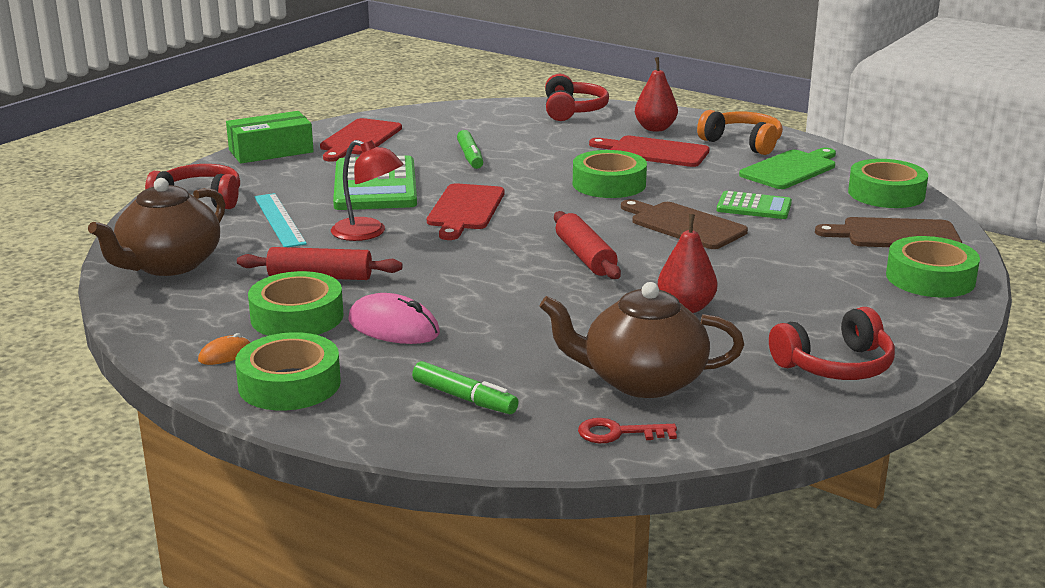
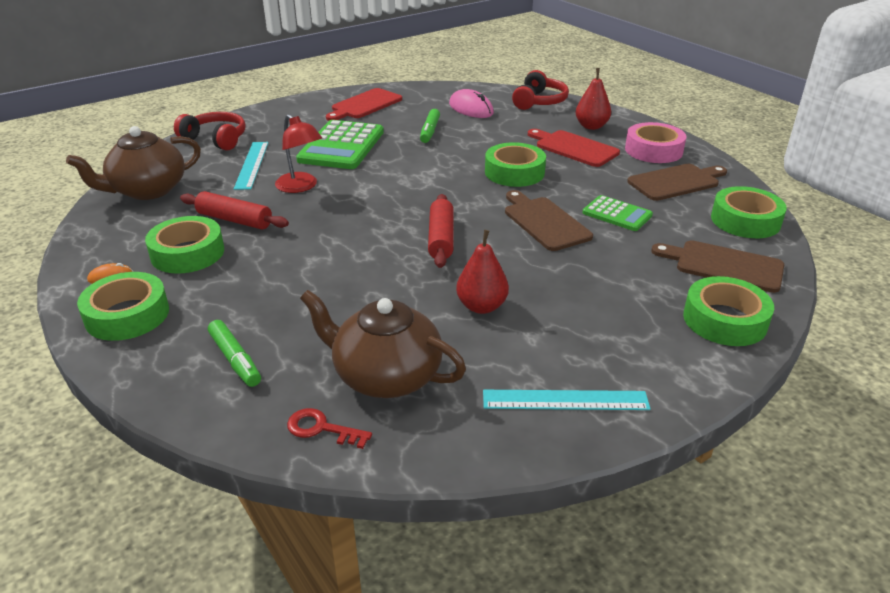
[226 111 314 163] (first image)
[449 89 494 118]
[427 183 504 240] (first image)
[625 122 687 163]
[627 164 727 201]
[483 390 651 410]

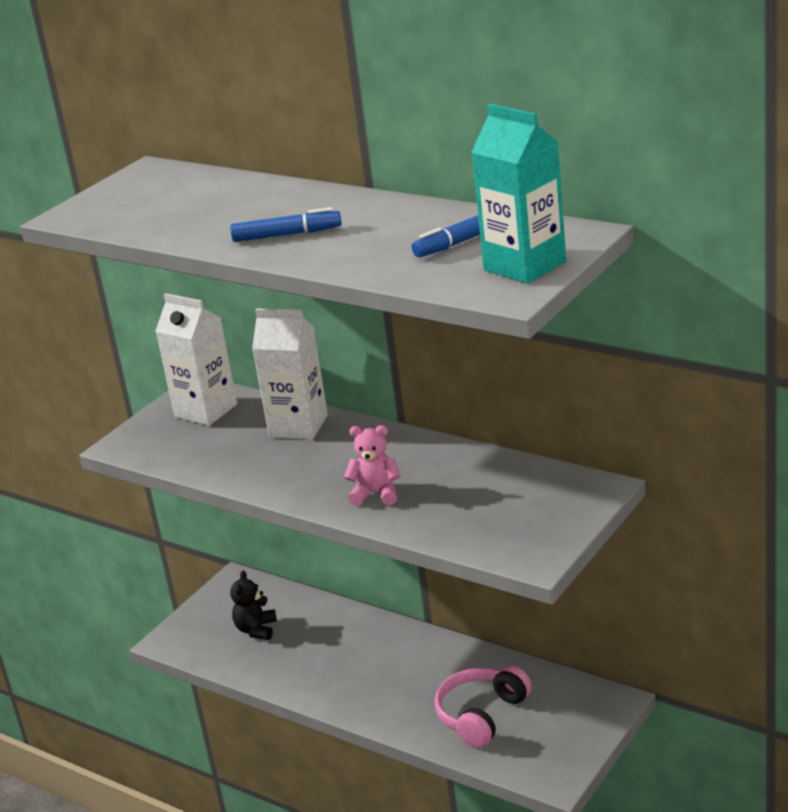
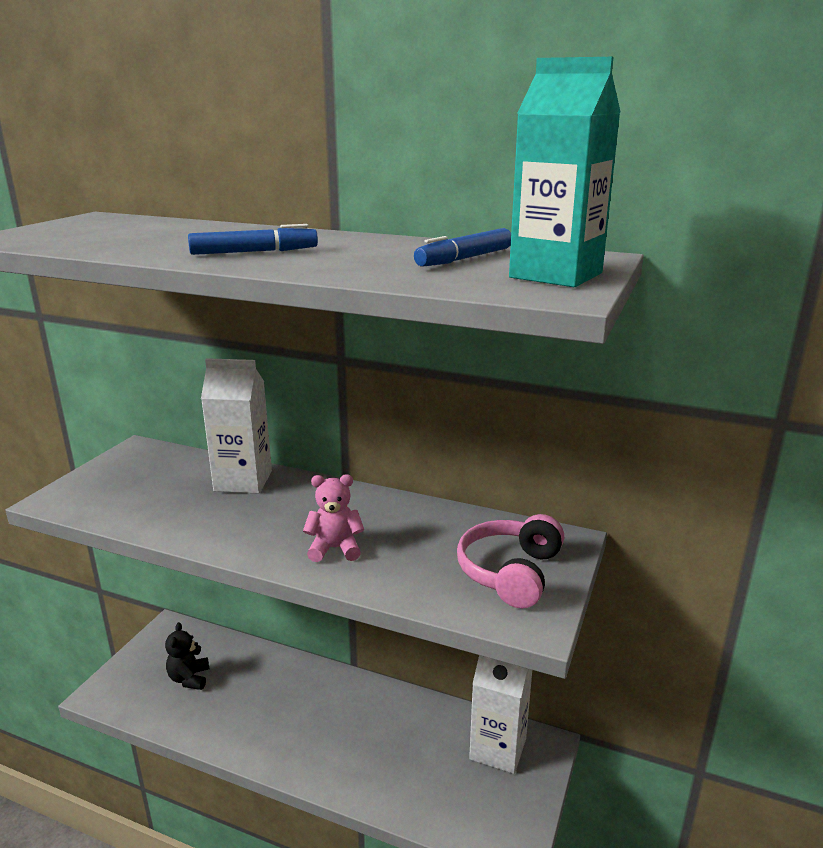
[469 655 532 774]
[457 514 564 608]

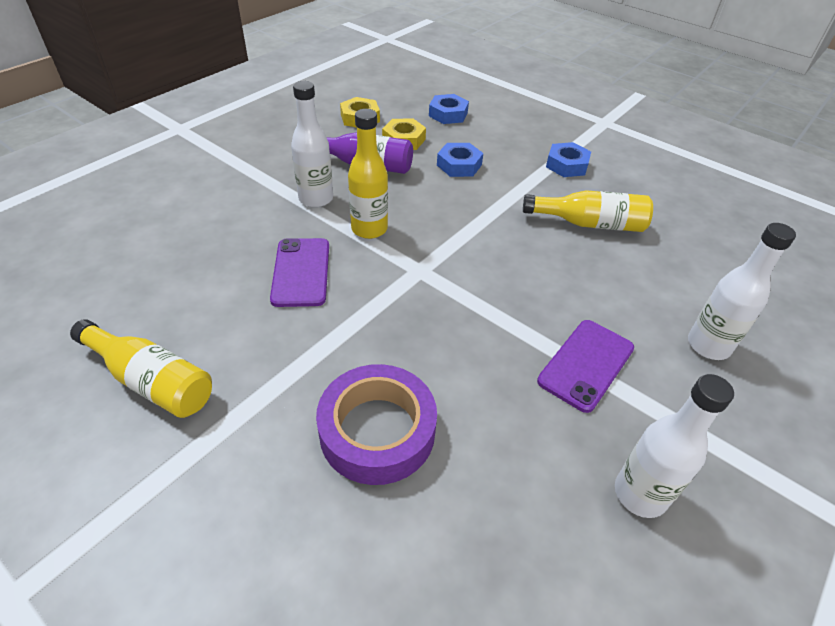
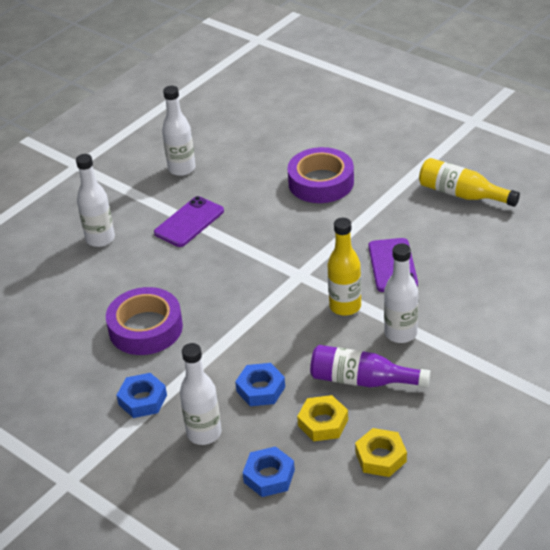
[106 287 183 355]
[180 343 222 445]

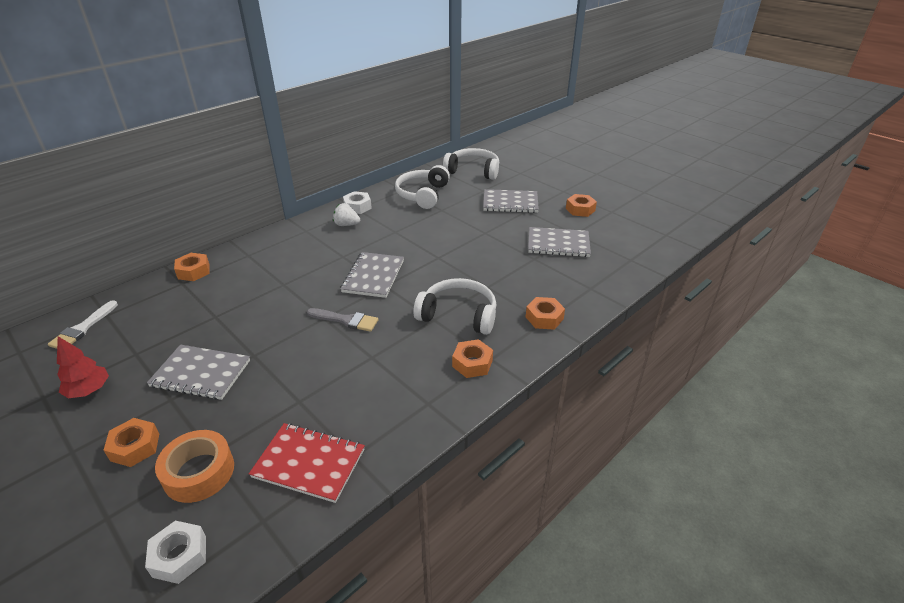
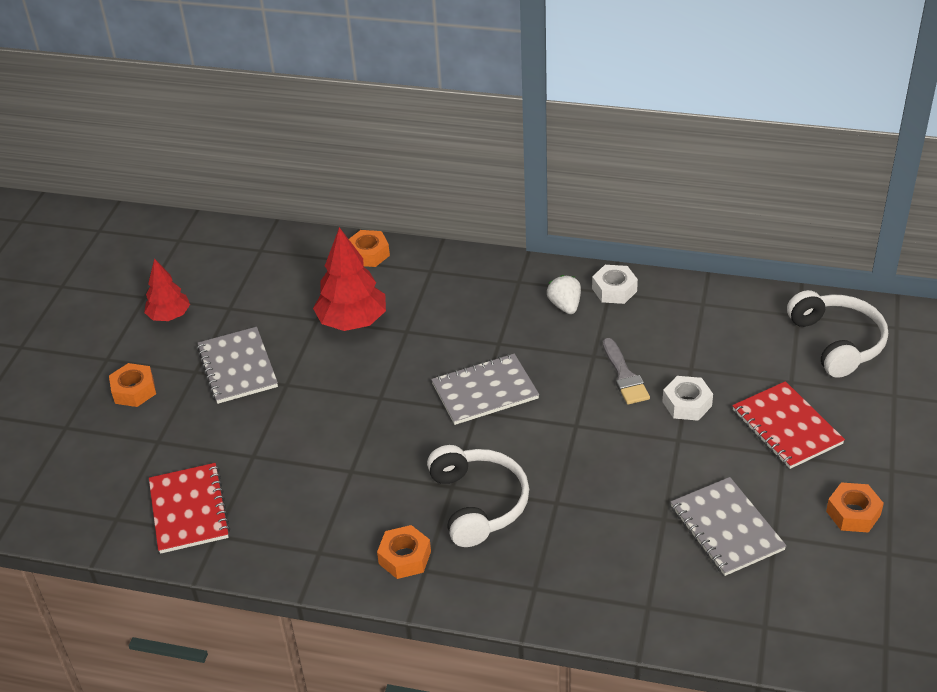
[48 300 118 349] (first image)
[662 376 713 421]
[155 430 234 503] (first image)
[603 338 650 405]
[395 165 450 209] (first image)
[732 381 845 469]
[526 297 565 330] (first image)
[313 227 386 331]

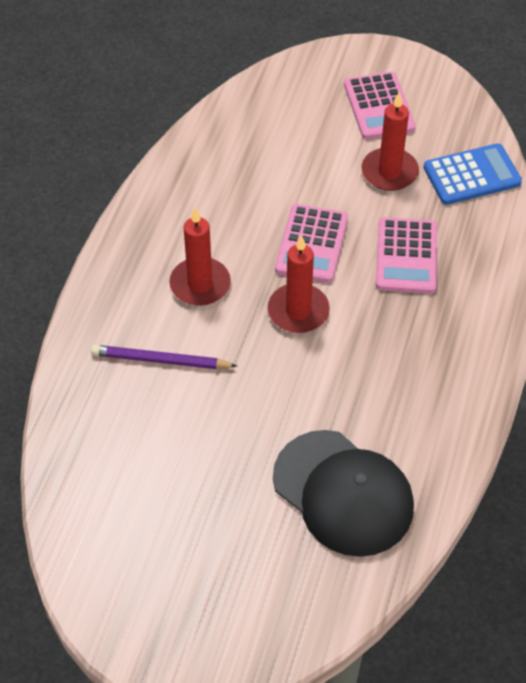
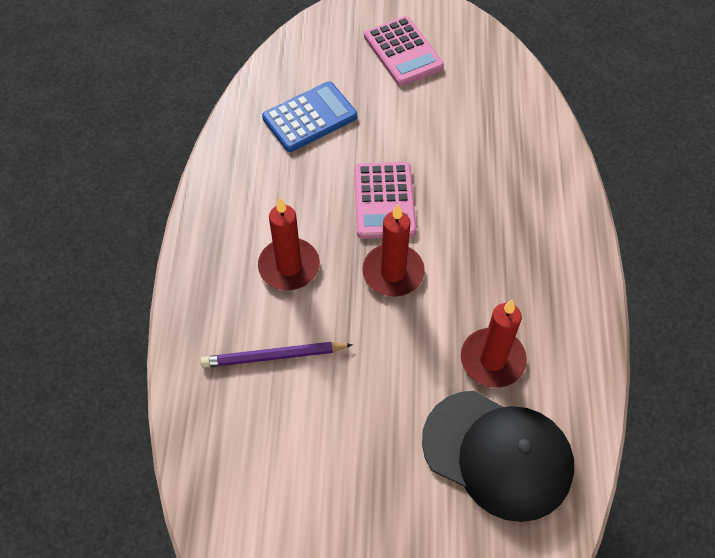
[461 300 527 388]
[376 217 437 294] (first image)
[262 81 357 152]

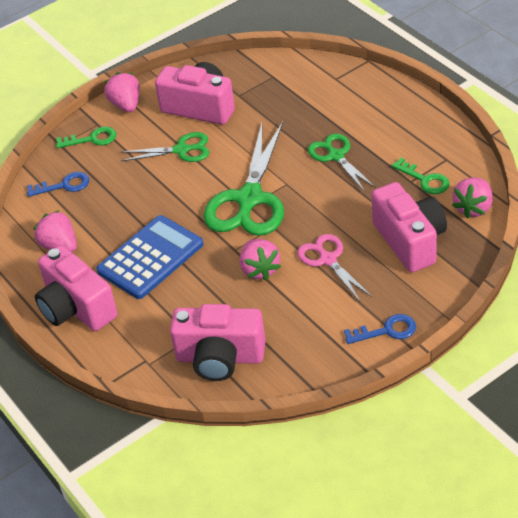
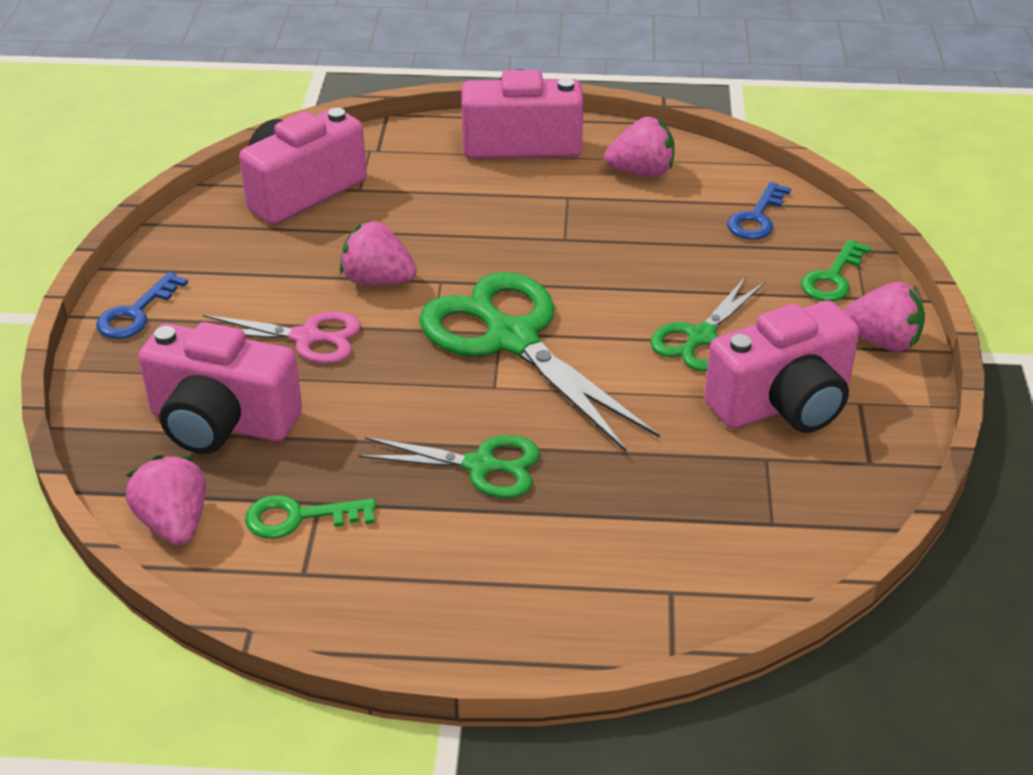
[96 215 203 299] (first image)

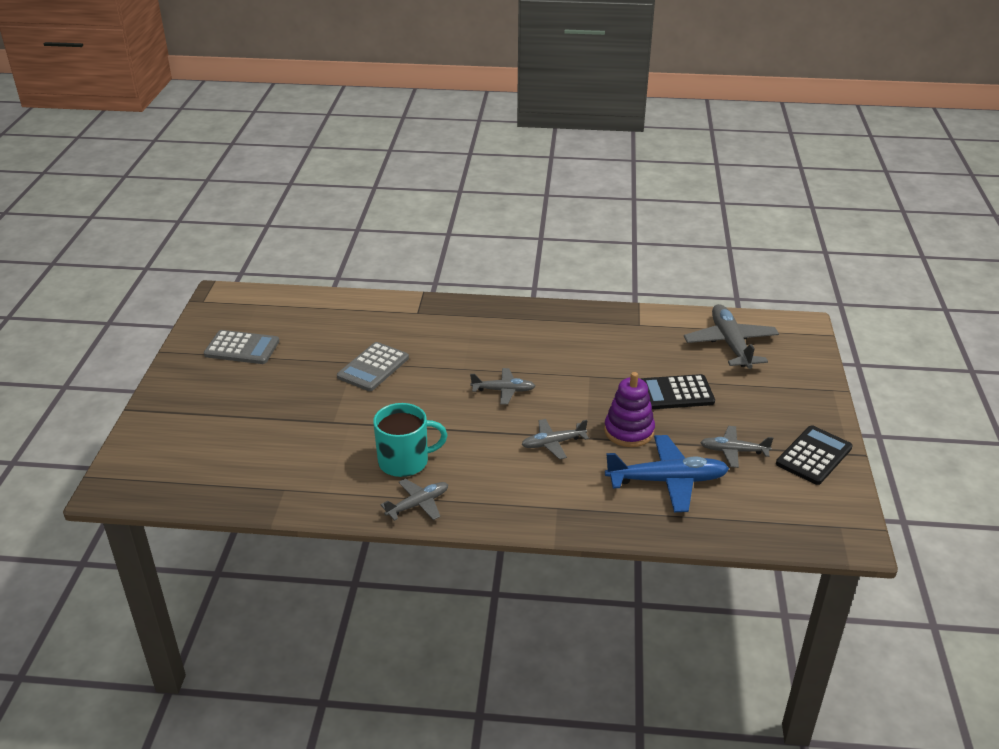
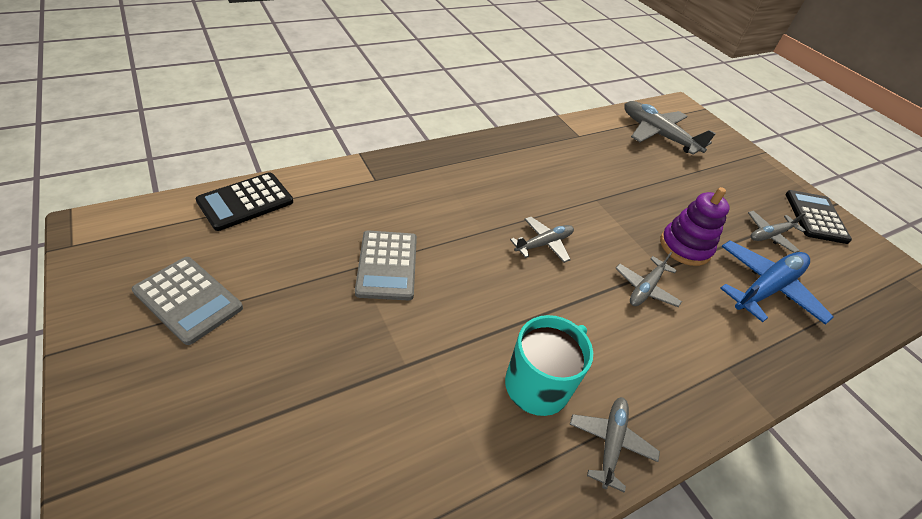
[131 257 243 345]
[196 172 293 231]

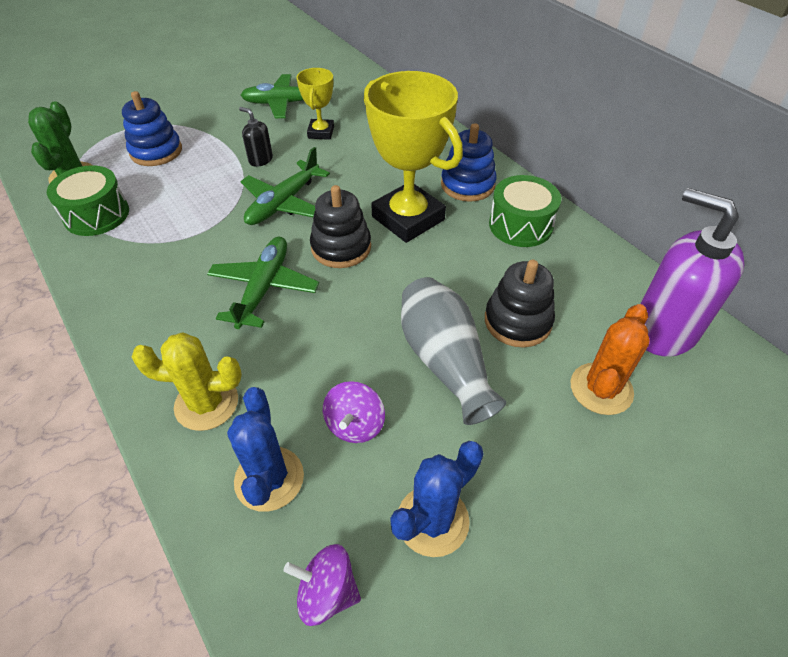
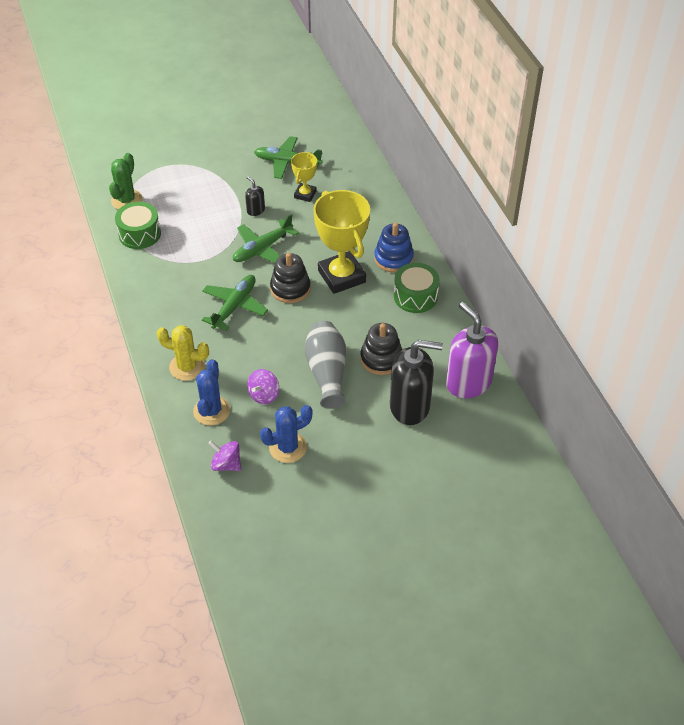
[122 91 182 166] (first image)
[390 340 443 425]

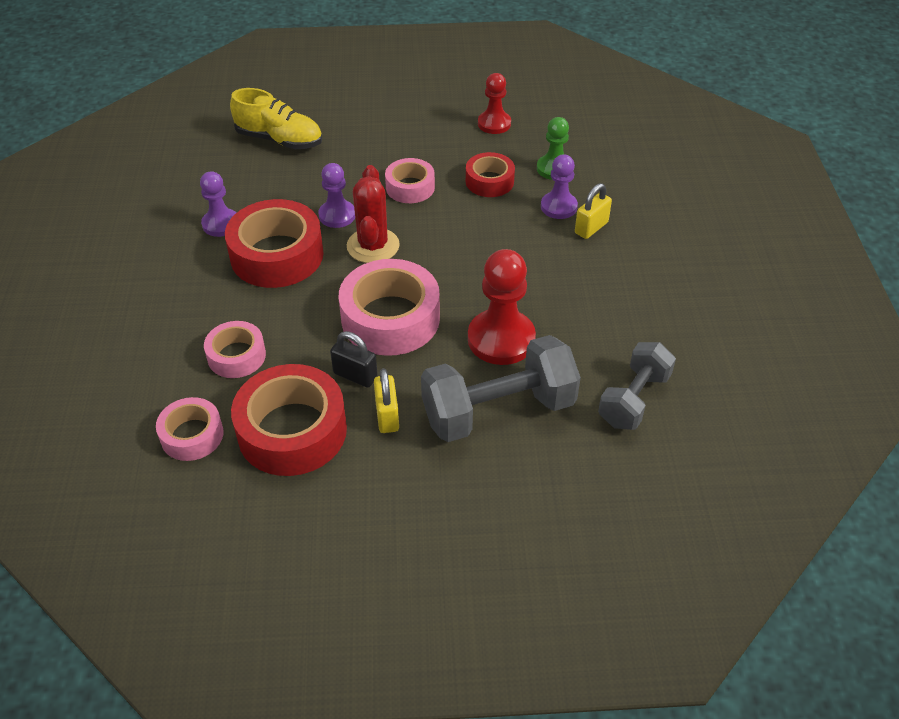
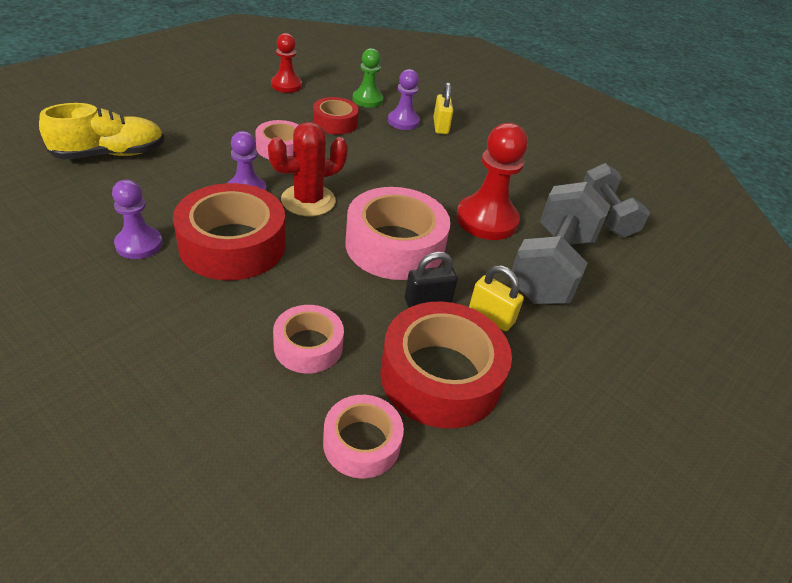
[268 122 348 216]

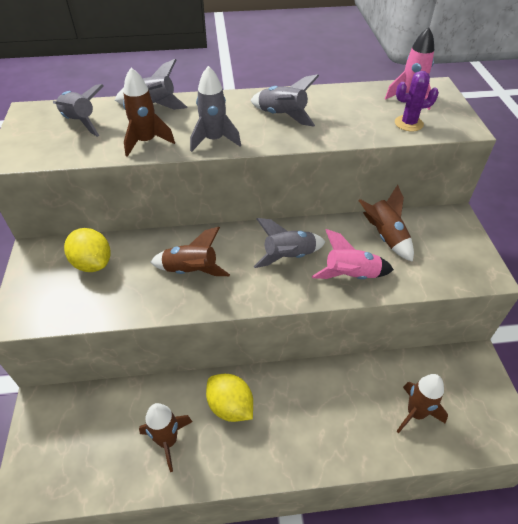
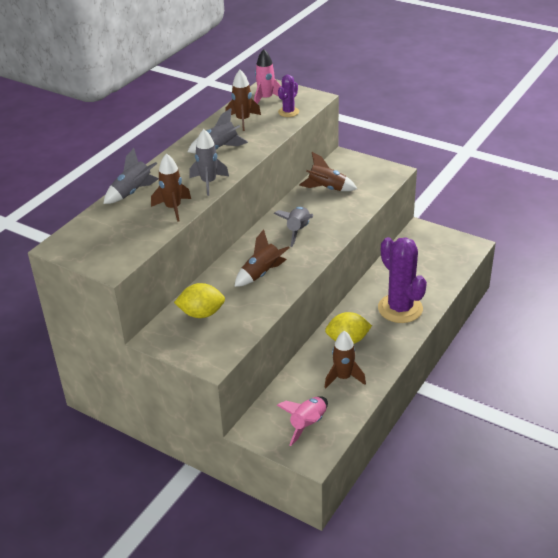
[53 84 104 137] (first image)
[277 396 328 446]
[225 70 261 131]
[378 237 427 323]

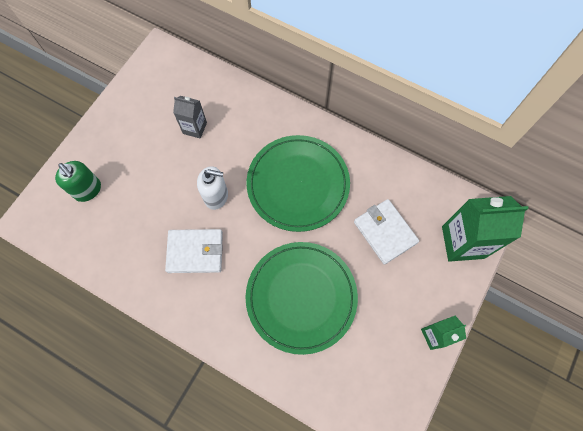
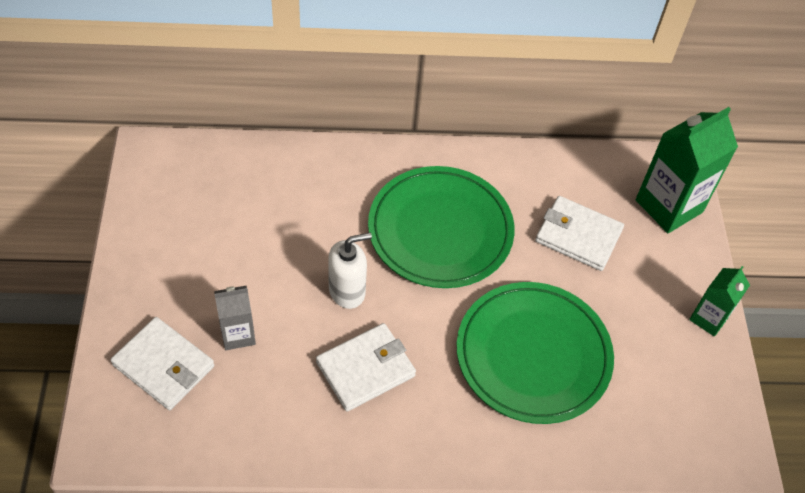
[111 317 214 410]
[214 286 256 350]

